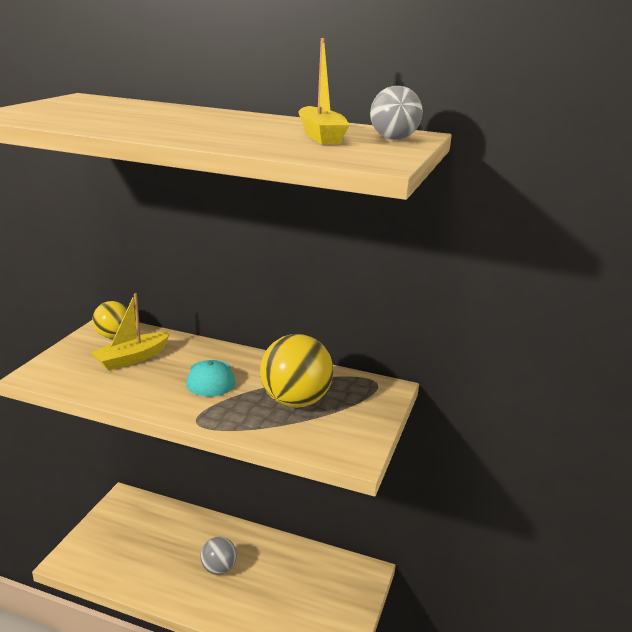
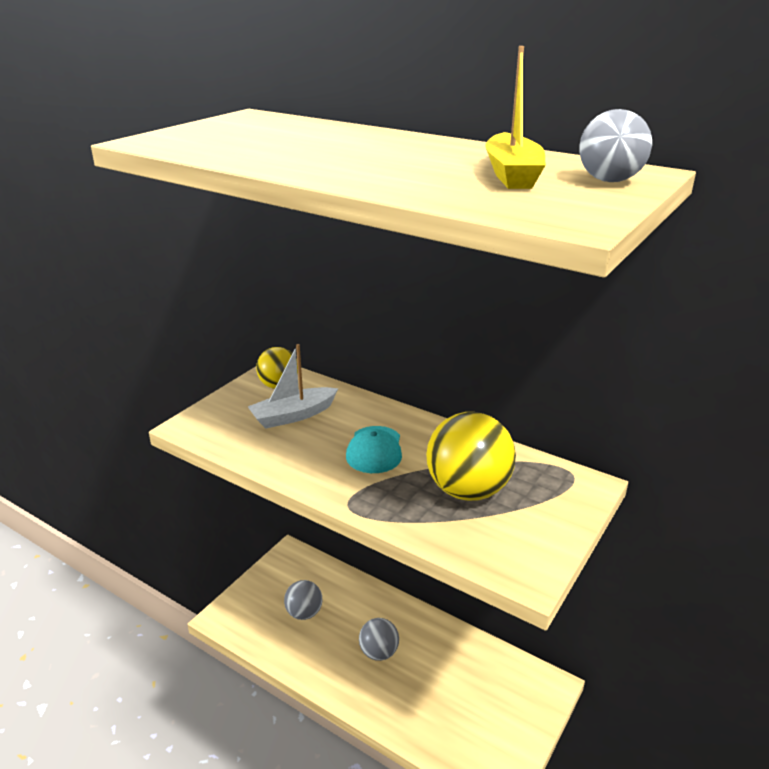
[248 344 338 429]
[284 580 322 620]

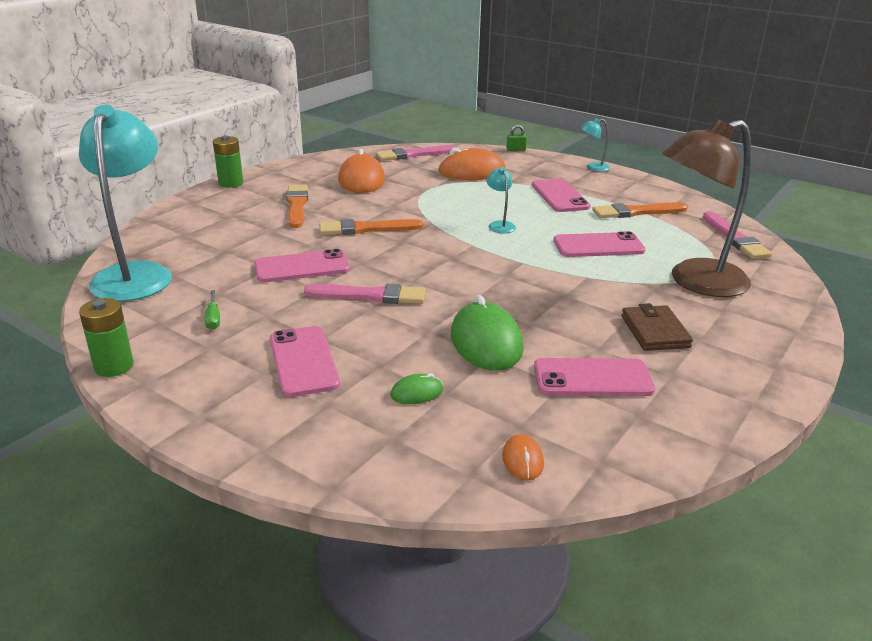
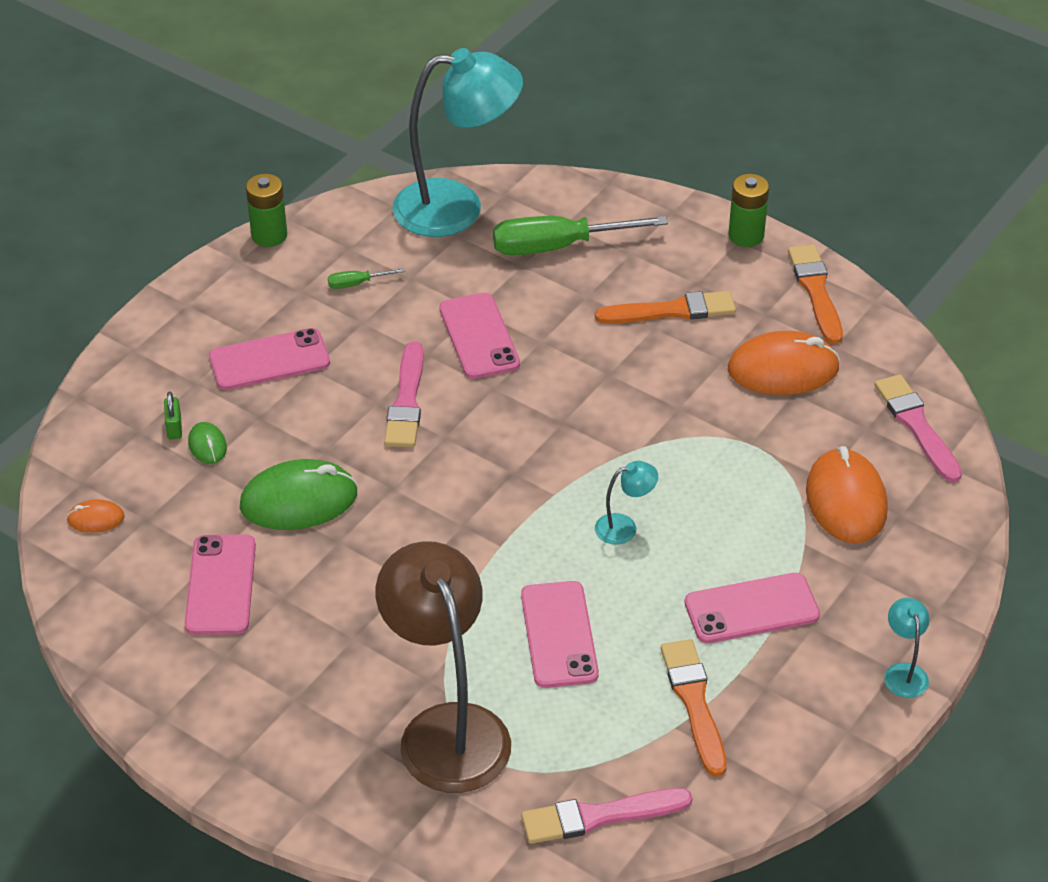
[788 245 843 344]
[164 392 182 439]
[622 303 693 351] (first image)
[493 216 668 256]

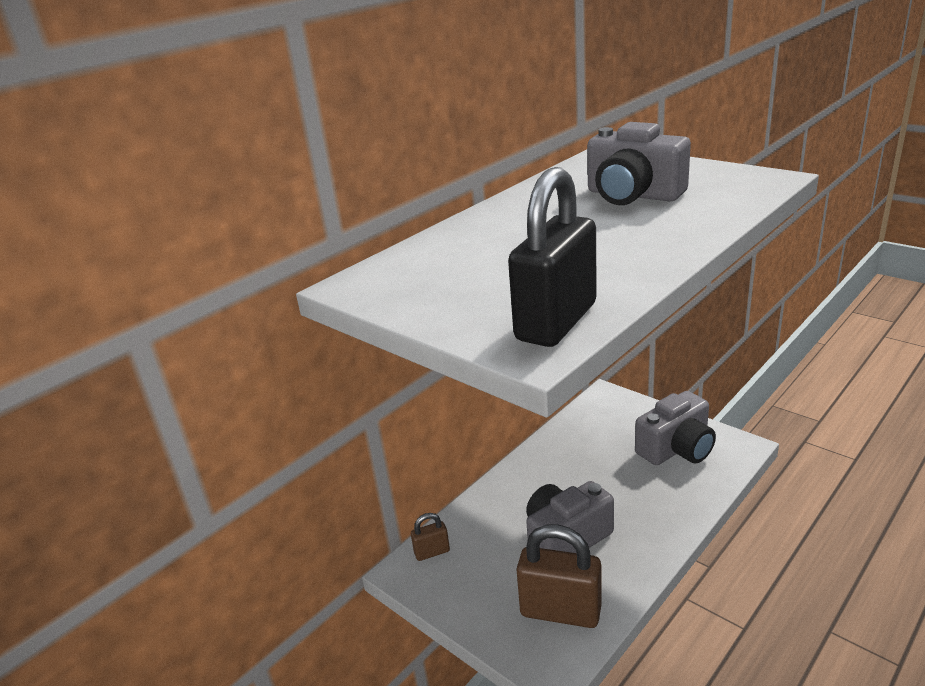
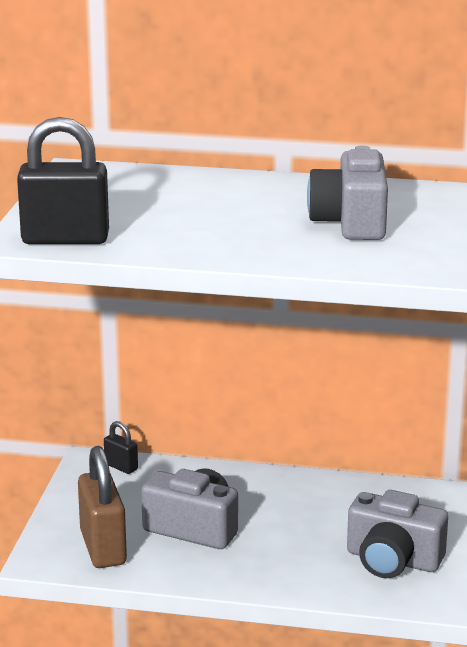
[104 421 138 474]

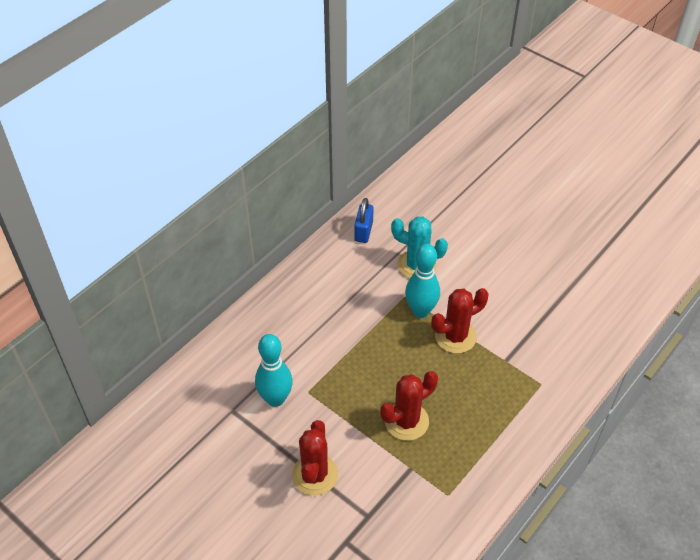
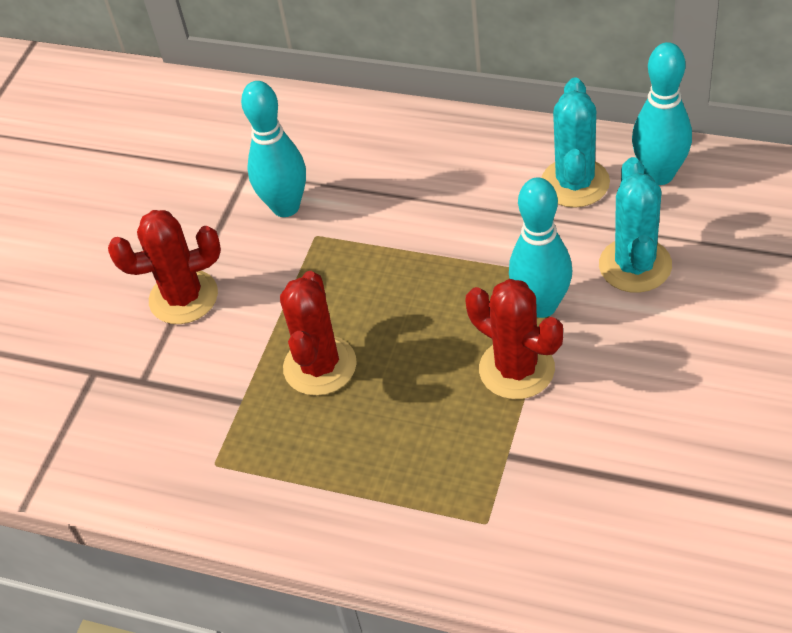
[632 42 692 185]
[280 271 357 396]
[542 77 610 208]

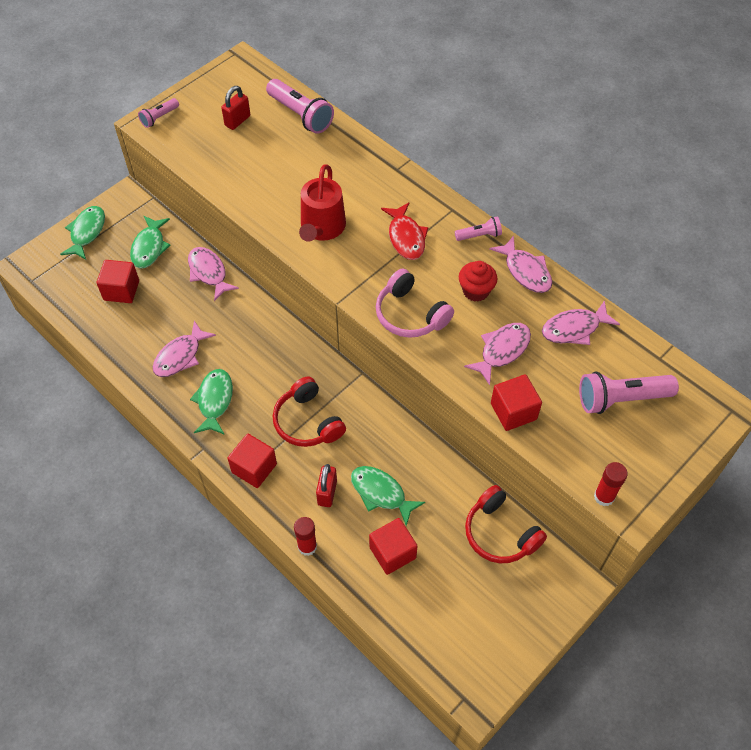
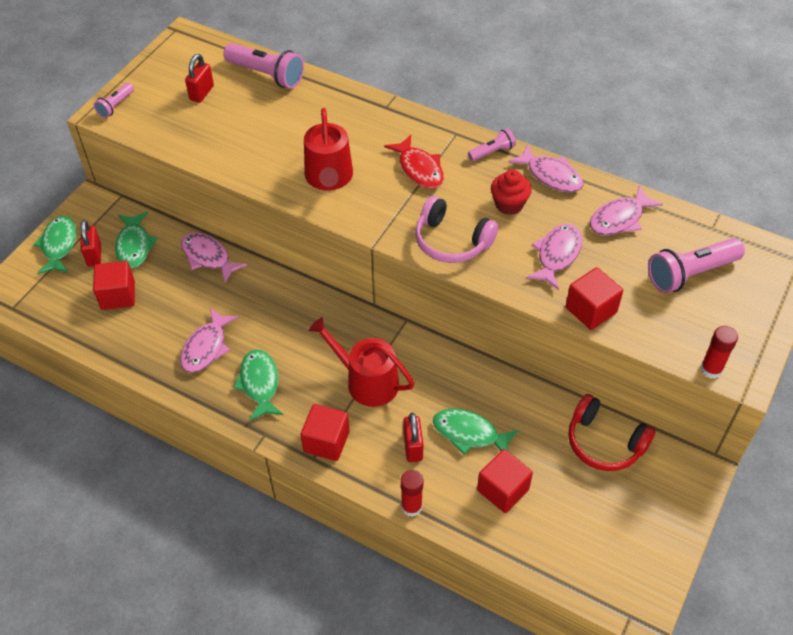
[309 317 414 407]
[80 220 101 267]

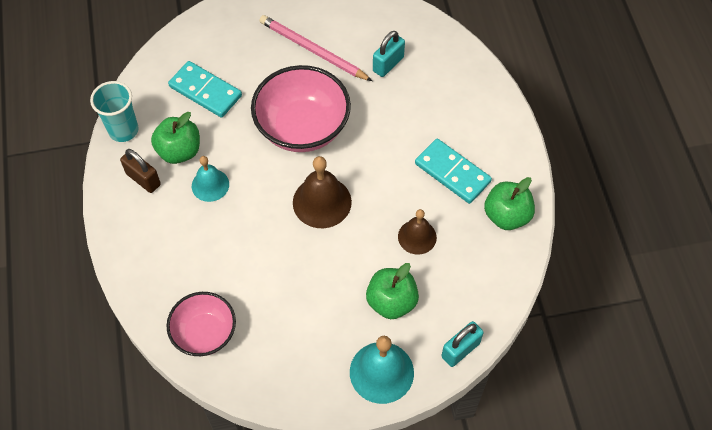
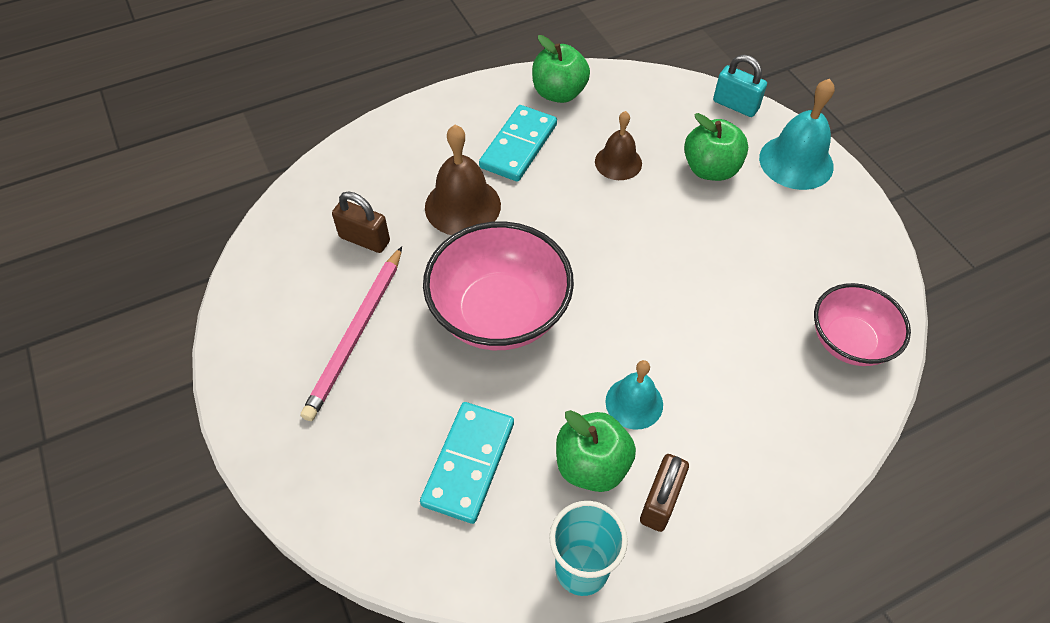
[425 125 501 235]
[332 191 390 253]

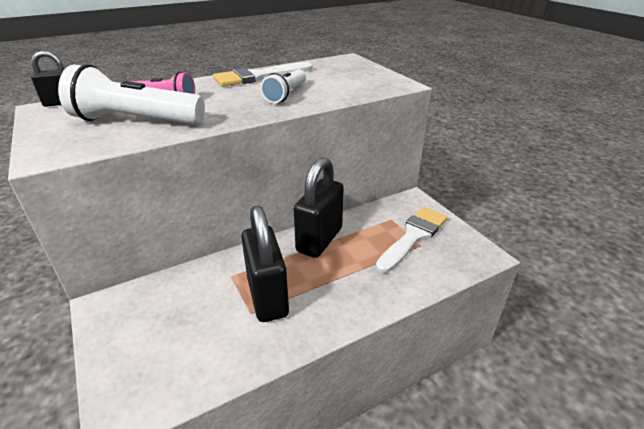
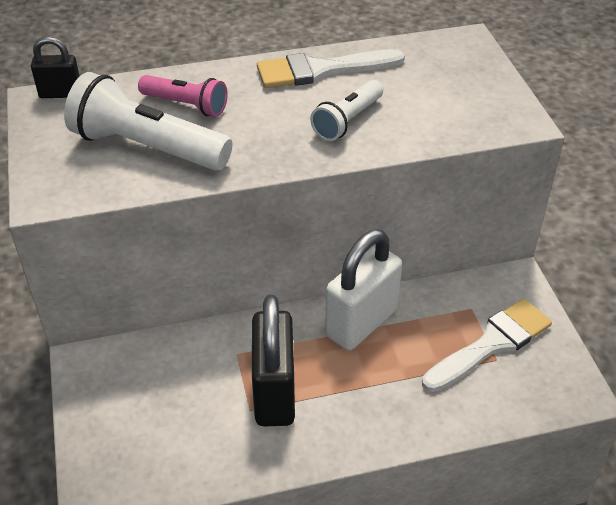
[325 229 402 350]

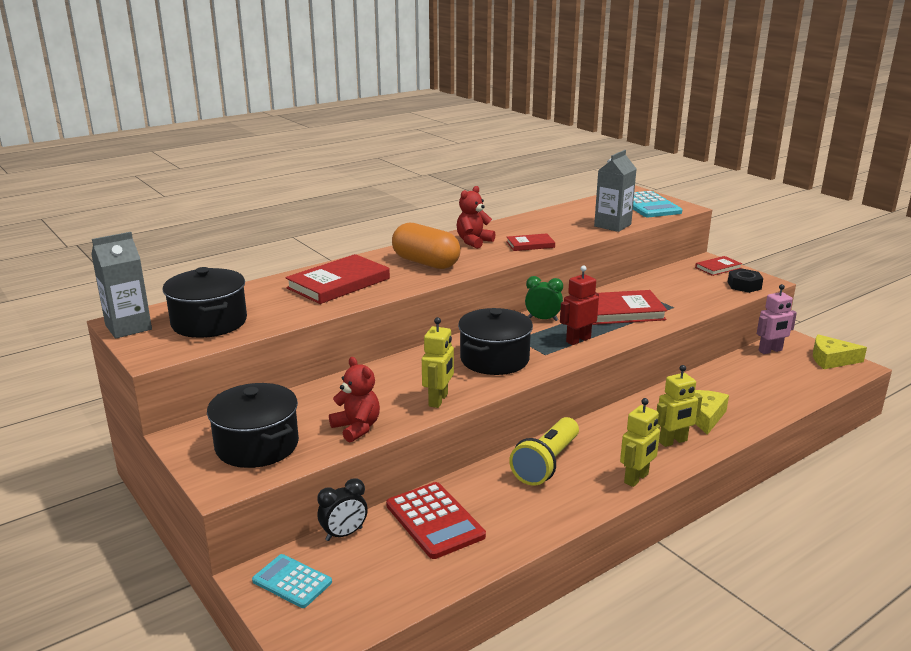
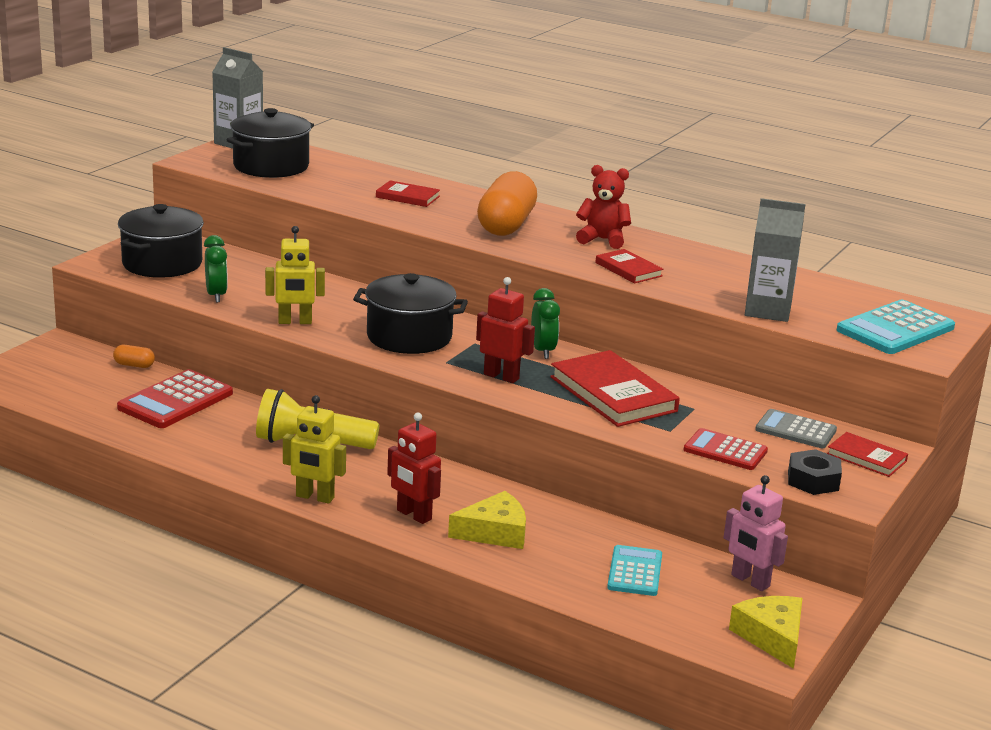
[607 545 662 596]
[376 180 440 207]
[113 345 155 368]
[204 235 228 302]
[387 413 441 524]
[684 428 768 470]
[755 409 837 448]

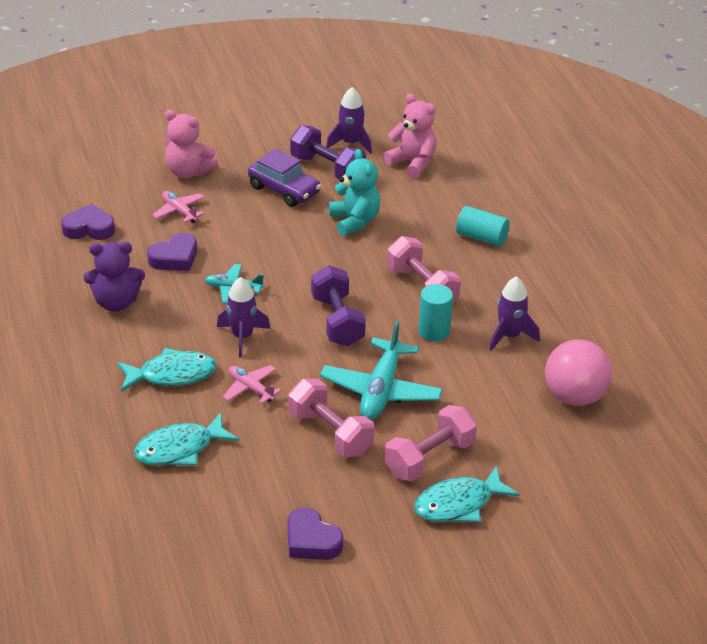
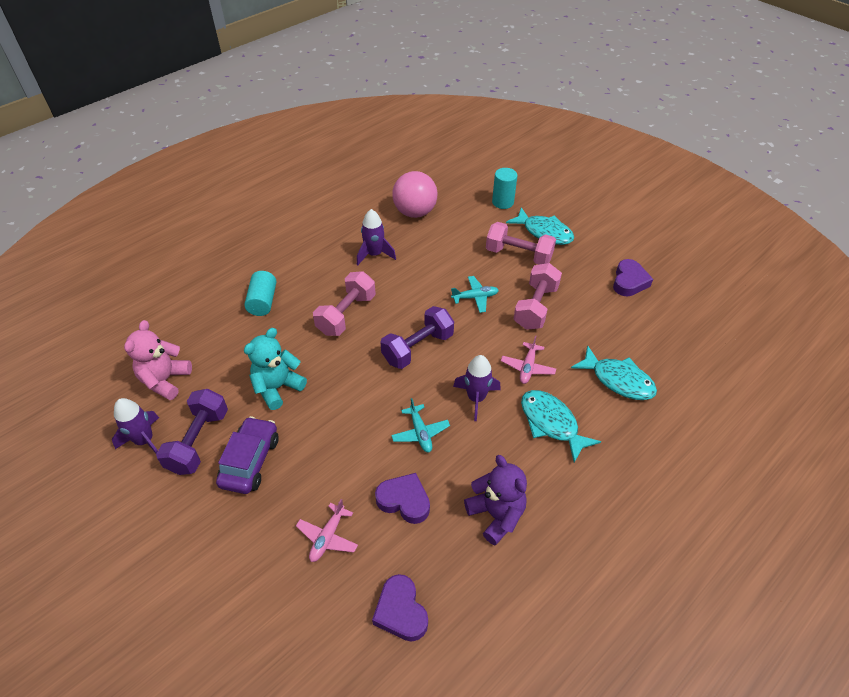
[165 110 218 178] (first image)
[451 276 499 313]
[492 168 517 209]

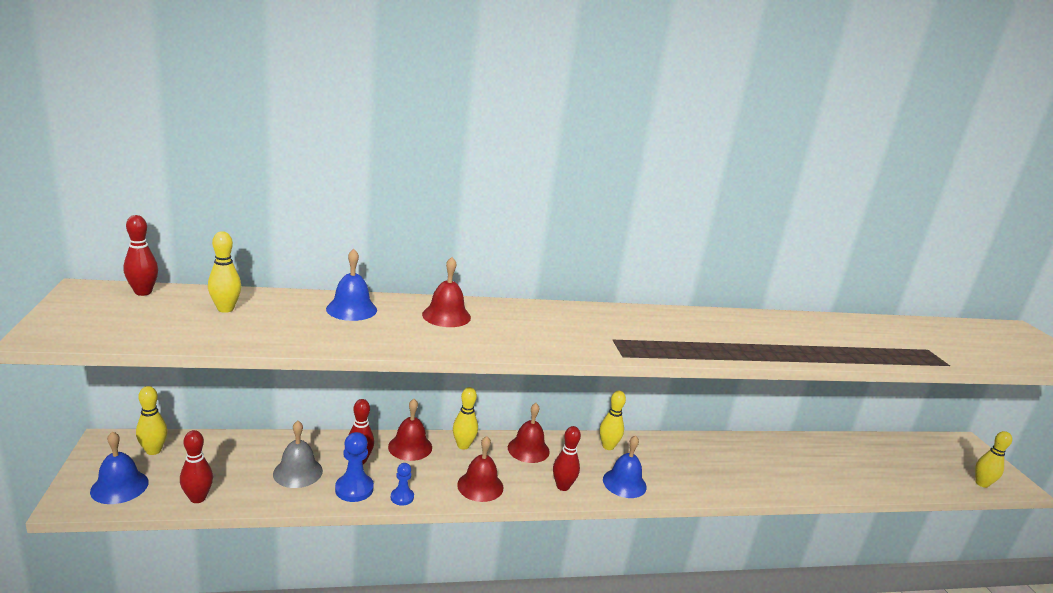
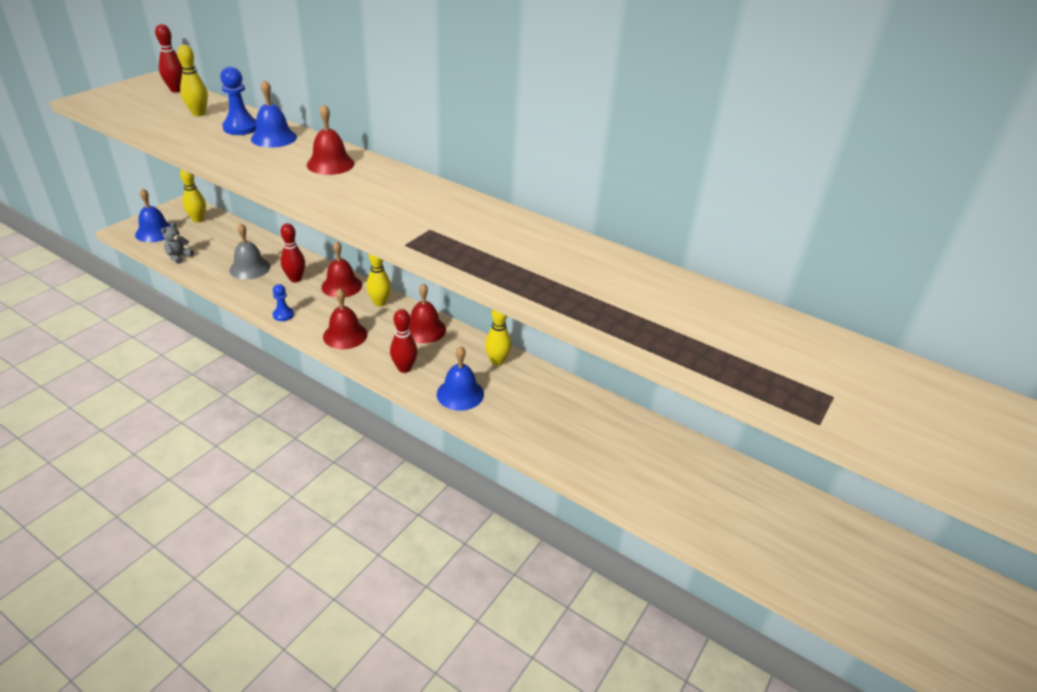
[161 222 194 264]
[220 67 256 135]
[975 431 1012 488] (first image)

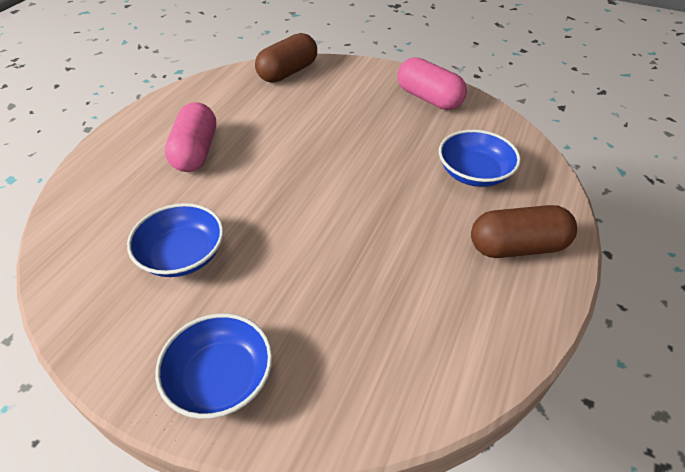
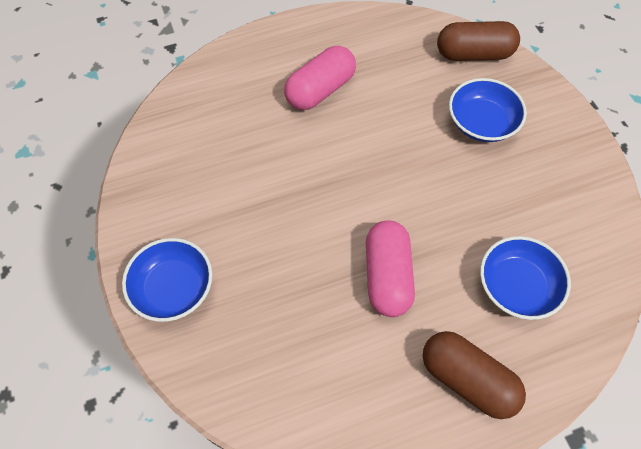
[449 78 527 142]
[366 221 415 317]

